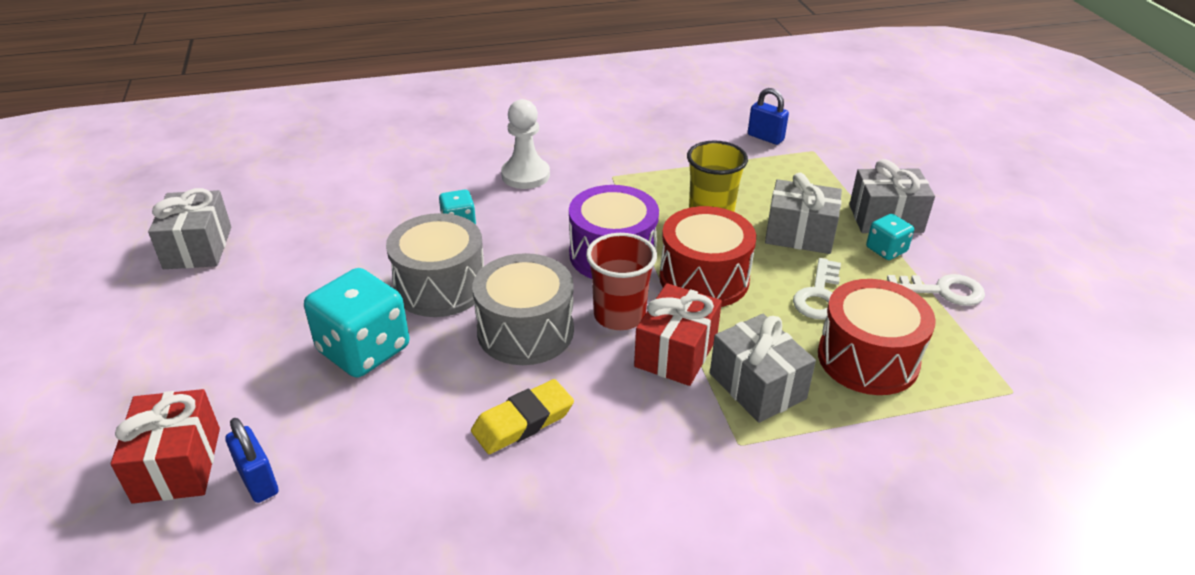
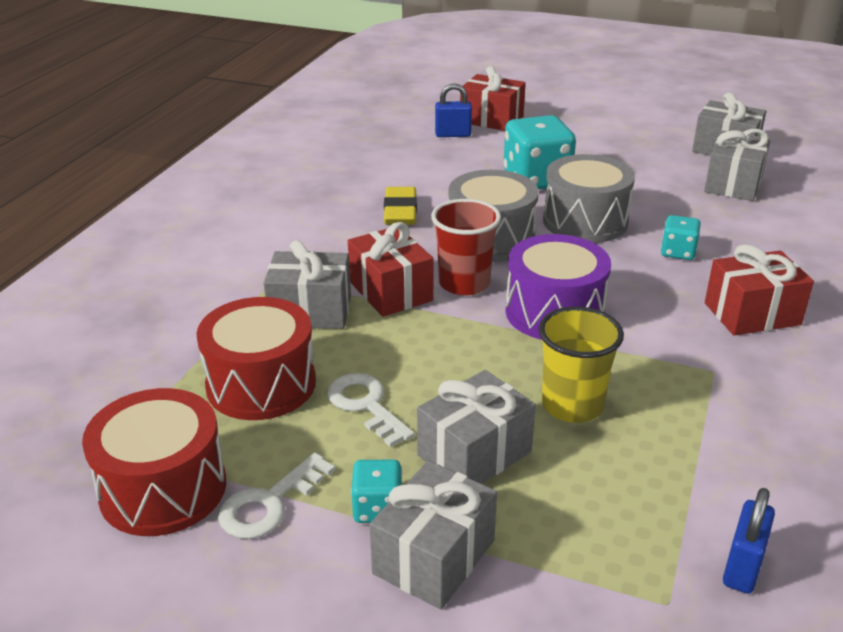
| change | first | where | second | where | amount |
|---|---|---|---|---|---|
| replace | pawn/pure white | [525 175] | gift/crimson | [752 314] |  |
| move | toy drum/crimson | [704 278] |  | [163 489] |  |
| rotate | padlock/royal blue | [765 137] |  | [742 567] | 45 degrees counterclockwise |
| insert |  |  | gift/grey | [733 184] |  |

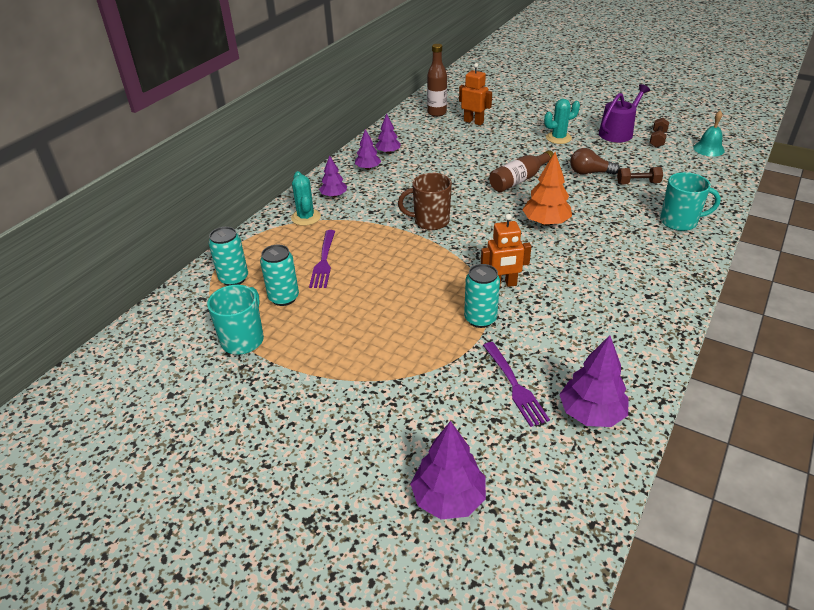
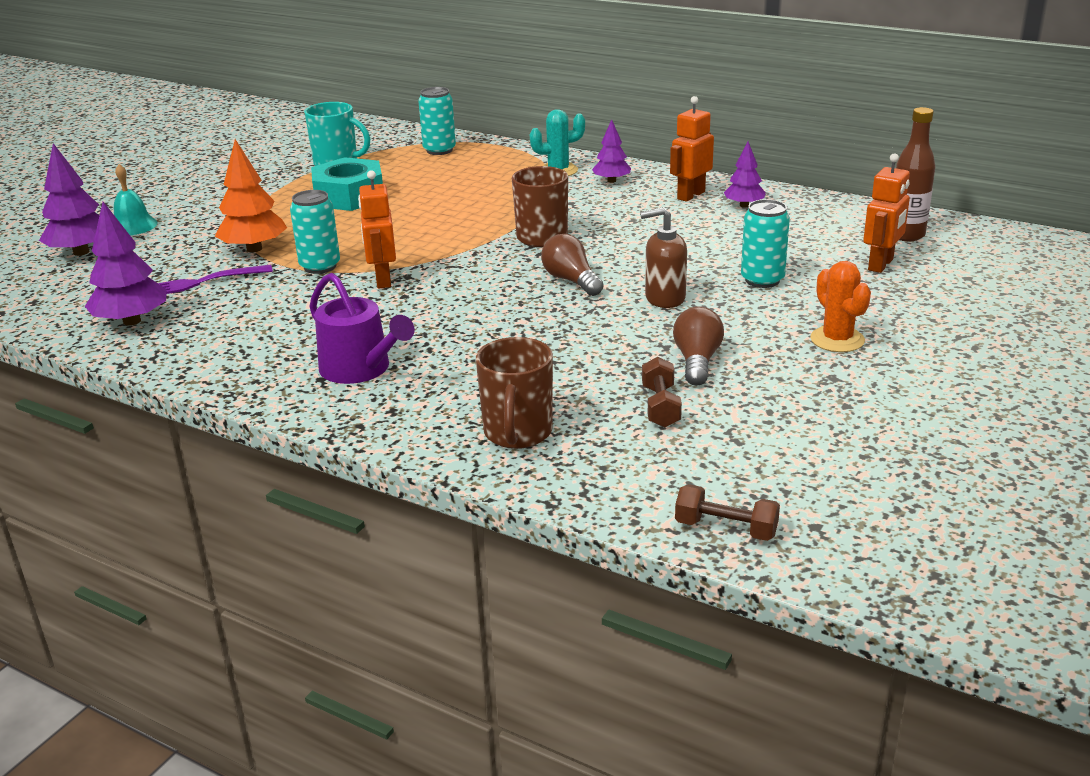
| change | first | where | second | where | amount |
|---|---|---|---|---|---|
| move | tin/aqua | [284 298] |  | [762 280] |  |
| delete | table fork/purple | [323 261] |  |  |  |
| replace | tree/purple | [368 168] | toy robot/orange | [690 195] |  |
| replace | drink bottle/dark brown | [519 180] | soap pump/dark brown | [664 298] |  |
| move | tree/orange | [545 222] |  | [254 249] |  |
| recolor | cactus/aqua | [558 138] | cactus/orange | [837 340] |  |
| move | watering can/purple | [618 132] |  | [360 369] |  |
| move | free weight/dark brown | [657 139] |  | [726 529] |  |
| recolor | mug/aqua | [679 222] | mug/dark brown | [517 433] |  |
| move | school bell/aqua | [708 149] |  | [133 226] |  |
| insert |  |  | nut/aqua | [349 196] |  |
| insert |  |  | bulb/dark brown | [571 281] |  |

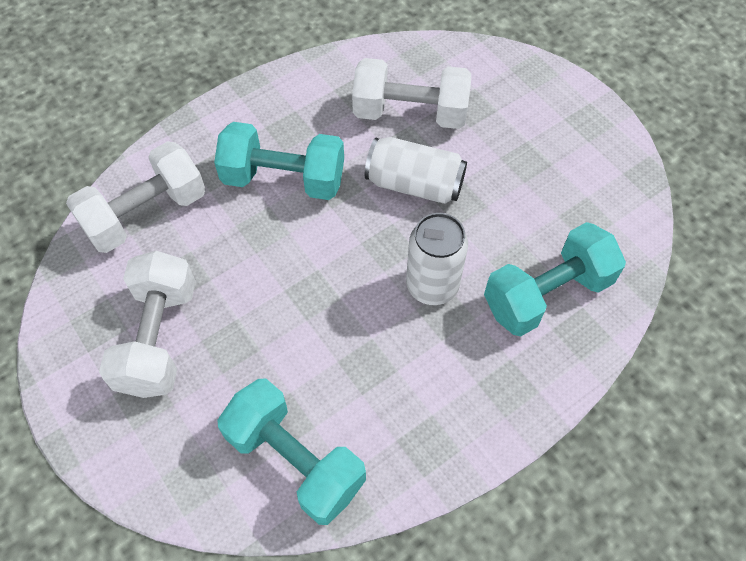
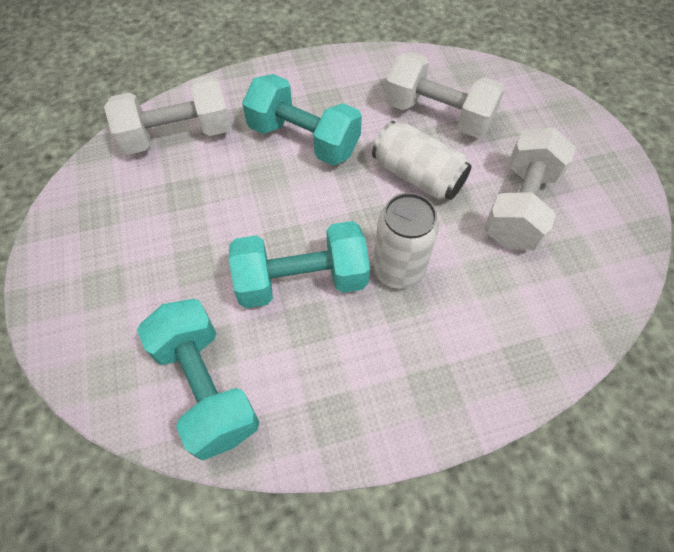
| change | first | where | second | where | amount |
|---|---|---|---|---|---|
| move | free weight/pure white | [158 338] |  | [520 206] |  |
| move | free weight/aqua | [547 294] |  | [301 280] |  |

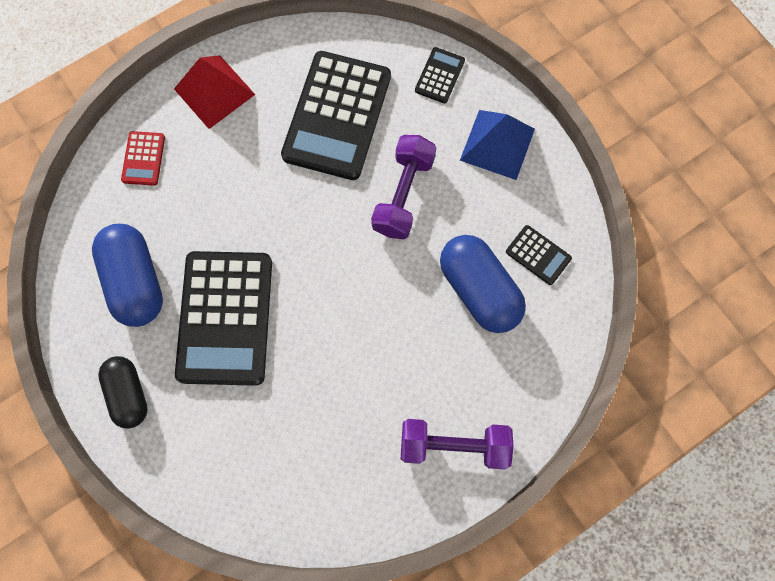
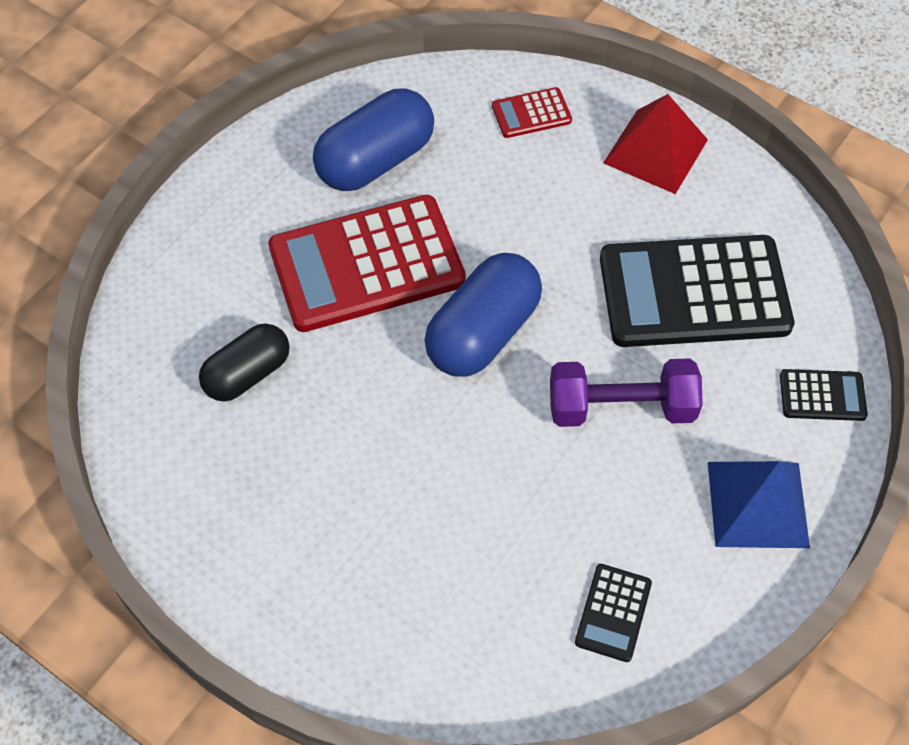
| change | first | where | second | where | amount |
|---|---|---|---|---|---|
| move | pill shape/jet-black | [129 394] |  | [248 374] |  |
| recolor | adding machine/jet-black | [225 318] | adding machine/crimson | [367 265] |  |
| delete | free weight/purple | [453 445] |  |  |  |
| move | pill shape/royal blue | [479 290] |  | [483 333] |  |

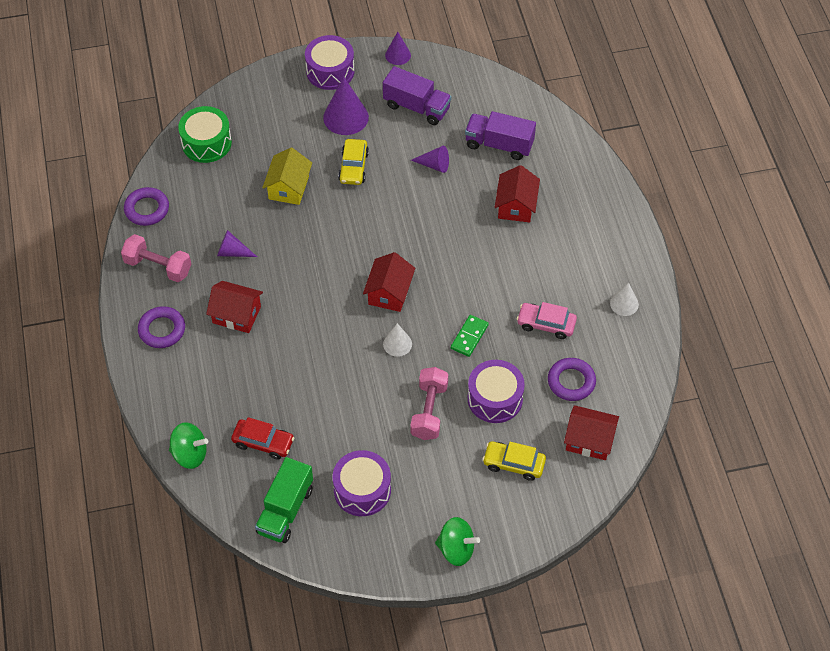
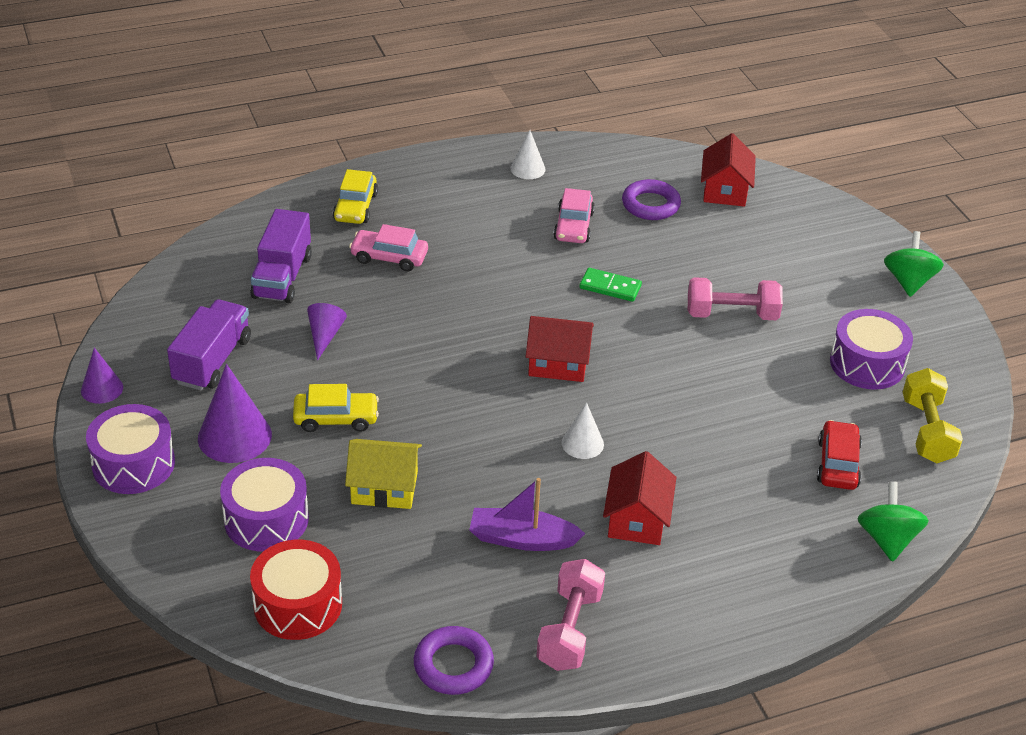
| change | first | where | second | where | amount |
|---|---|---|---|---|---|
| delete | torus/purple | [162 330] |  |  |  |
| recolor | toy drum/leaf-green | [206 143] | toy drum/crimson | [298 604] |  |
| replace | cone/purple | [232 252] | toy boat/purple | [522 539] |  |
| replace | lorry/leaf-green | [285 510] | free weight/golden | [927 431] |  |
| move | cone/pure white | [397 344] |  | [582 443] |  |
| move | toy drum/purple | [495 398] |  | [266 519] |  |
| move | automobile/golden | [513 464] |  | [355 207] |  |
| replace | toy house/crimson | [516 205] | automobile/rosy | [389 257] |  |

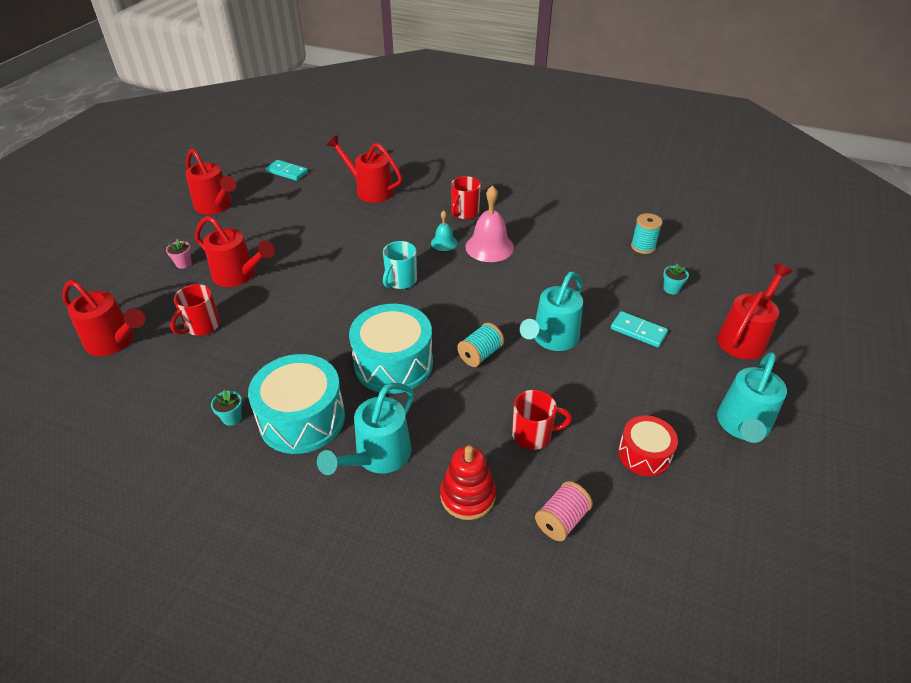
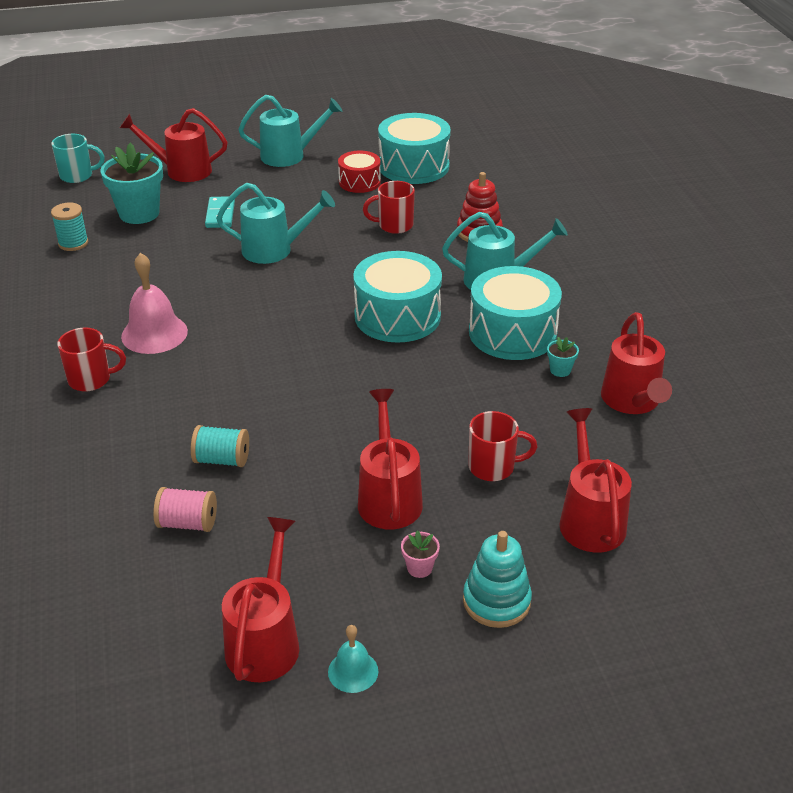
| change | first | where | second | where | amount |
|---|---|---|---|---|---|
| delete | domino/aqua | [287 172] |  |  |  |
| move | watering can/crimson | [369 190] |  | [632 402] |  |
| move | mug/aqua | [400 281] |  | [77 176] |  |
| move | school bell/aqua | [444 243] |  | [353 671] |  |
| move | bobbin/aqua | [480 354] |  | [222 460] |  |
| rotate | mug/crimson | [533 435] |  | [394 225] | 60 degrees counterclockwise |
| move | bobbin/rosy | [561 520] |  | [188 523] |  |
| resize | plant pot/aqua | [671 289] |  | [139 213] | x2.31 |
| insert |  |  | toy drum/aqua | [413 166] |  |
| insert |  |  | ring stacker/aqua | [496 601] |  |

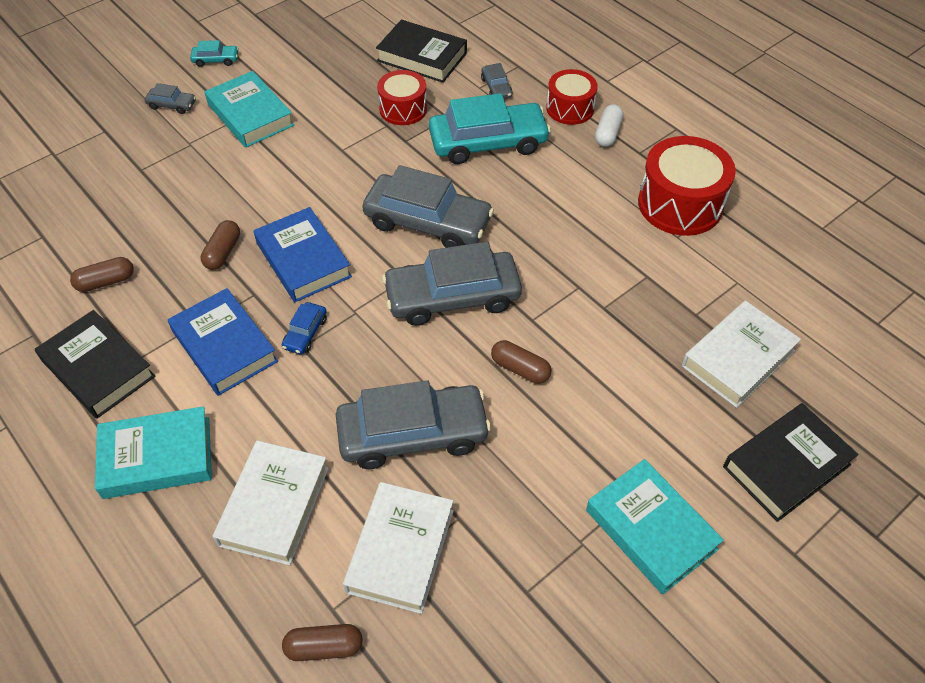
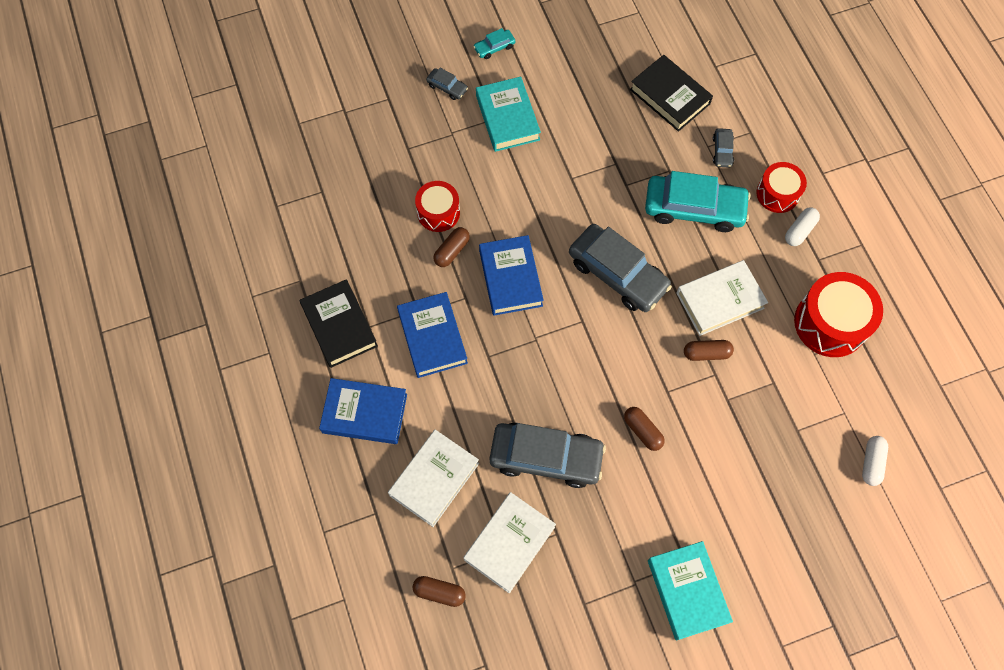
| change | first | where | second | where | amount |
|---|---|---|---|---|---|
| move | pill shape/dark brown | [106 282] |  | [706 353] |  |
| recolor | book/aqua | [157 457] | book/royal blue | [364 413] |  |
| rotate | automobile/aqua | [216 60] |  | [494 47] | 135 degrees clockwise |
| delete | automobile/royal blue | [305 333] |  |  |  |
| move | toy drum/crimson | [403 109] |  | [438 212] |  |
| delete | automobile/grey | [452 297] |  |  |  |
| move | book/pure white | [738 358] |  | [720 300] |  |
| delete | book/jet-black | [786 465] |  |  |  |
| insert |  |  | pill shape/pure white | [871 463] |  |

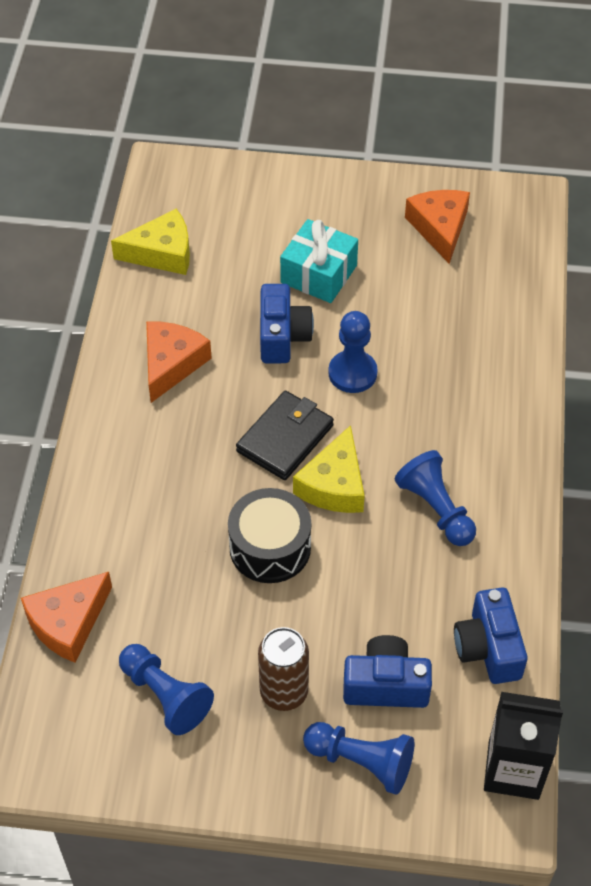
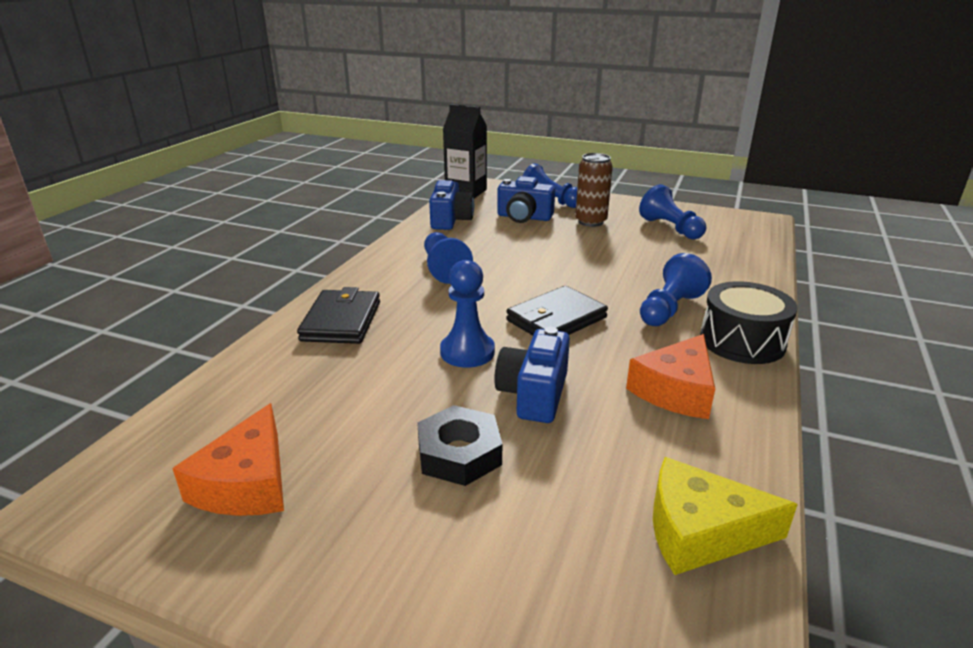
| change | first | where | second | where | amount |
|---|---|---|---|---|---|
| delete | piece of cheese/orange | [68 623] |  |  |  |
| move | toy drum/jet-black | [270 547] |  | [742 341] |  |
| replace | gift/aqua | [318 274] | nut/jet-black | [459 454] |  |
| delete | piece of cheese/golden | [334 485] |  |  |  |
| insert |  |  | wallet/jet-black | [341 321] |  |
| insert |  |  | pawn/royal blue | [669 309] |  |

